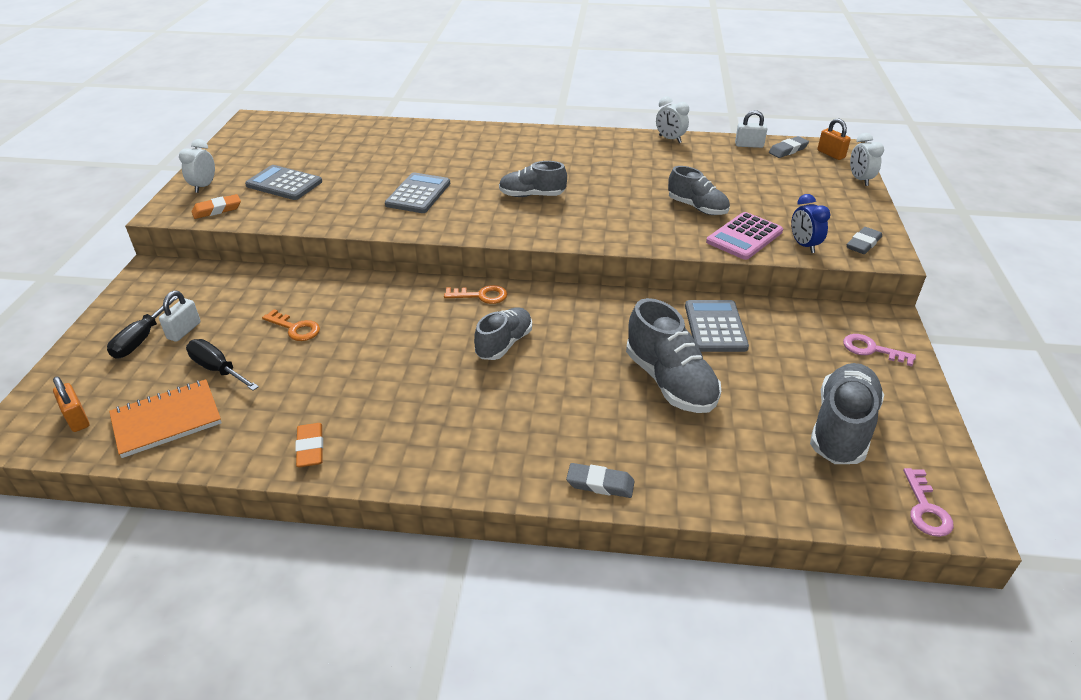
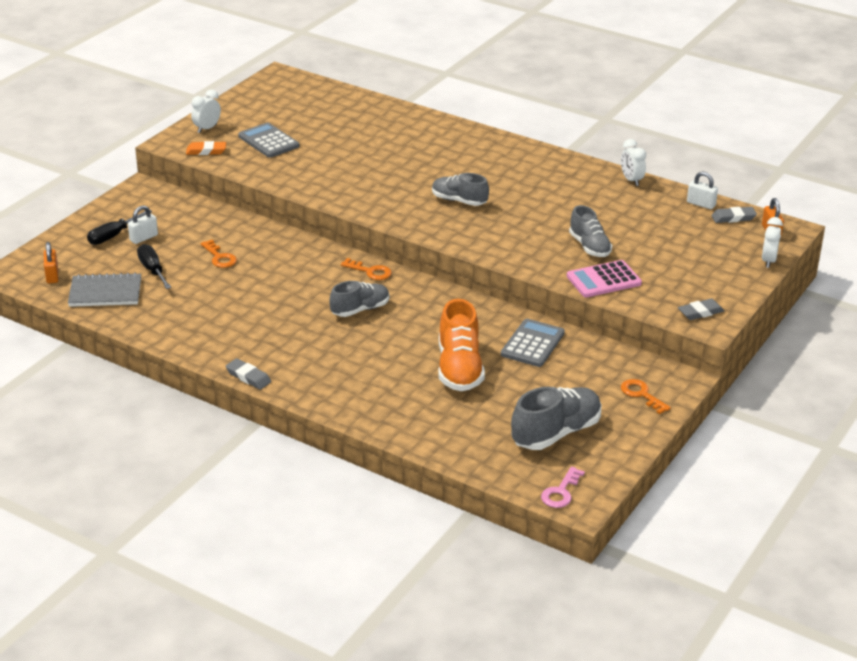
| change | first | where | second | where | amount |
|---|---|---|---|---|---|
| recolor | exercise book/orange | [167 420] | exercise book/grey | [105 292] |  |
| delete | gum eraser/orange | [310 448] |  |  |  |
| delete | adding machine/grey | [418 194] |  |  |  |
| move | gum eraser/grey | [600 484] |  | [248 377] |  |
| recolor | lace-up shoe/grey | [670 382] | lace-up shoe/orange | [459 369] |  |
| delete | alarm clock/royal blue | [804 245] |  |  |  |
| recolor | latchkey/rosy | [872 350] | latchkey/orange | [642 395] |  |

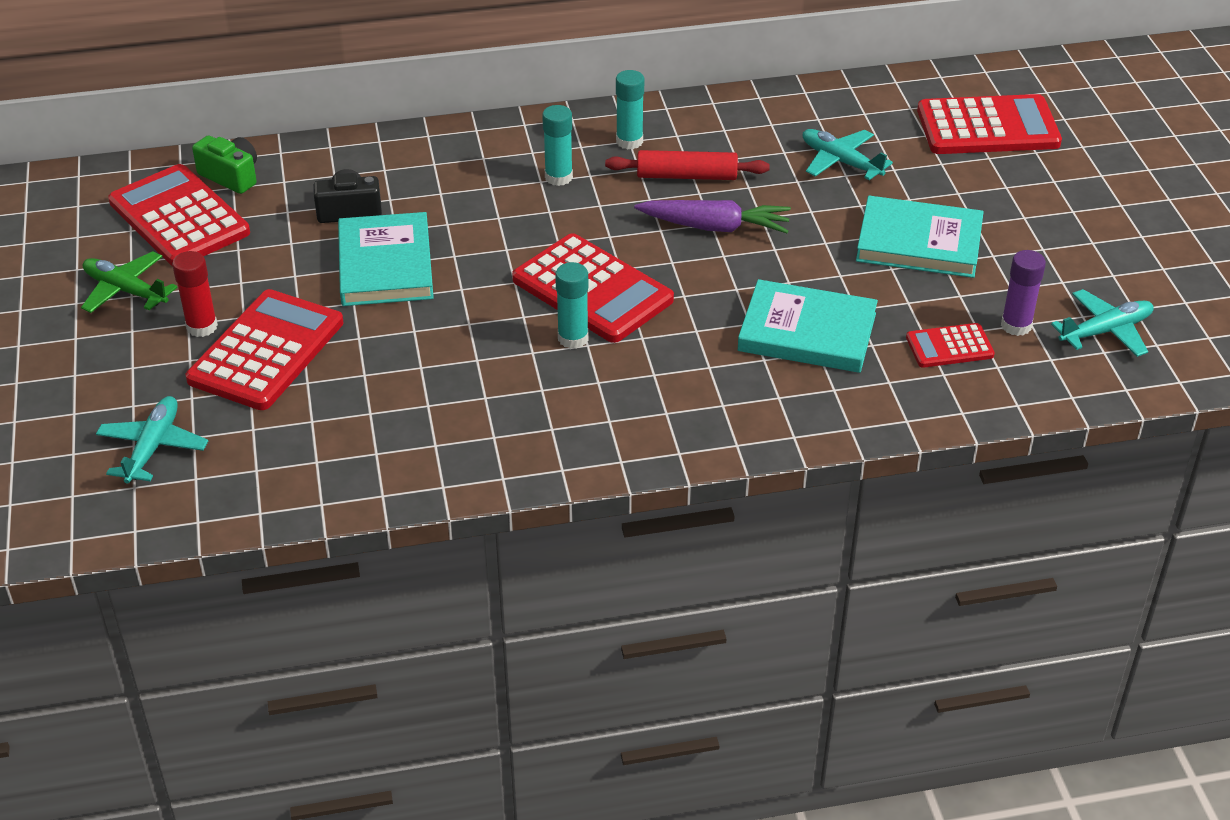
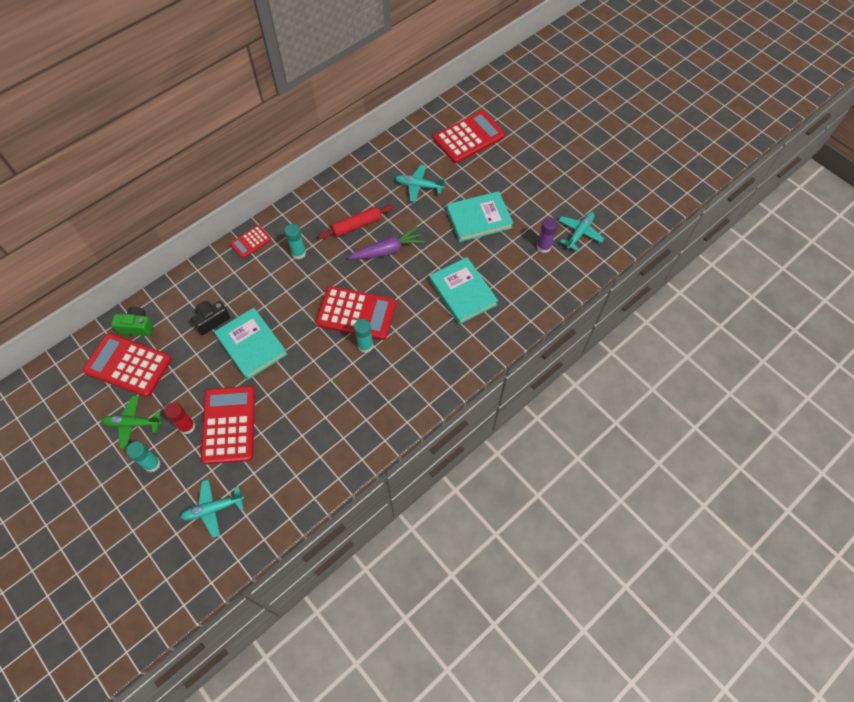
| change | first | where | second | where | amount |
|---|---|---|---|---|---|
| rotate | plane/aqua | [153 447] |  | [213 509] | 90 degrees counterclockwise |
| move | stick of glue/aqua | [629 141] |  | [152 464] |  |
| rotate | book/aqua | [807 332] |  | [462 292] | 75 degrees clockwise |
| move | adding machine/crimson | [949 347] |  | [250 242] |  |

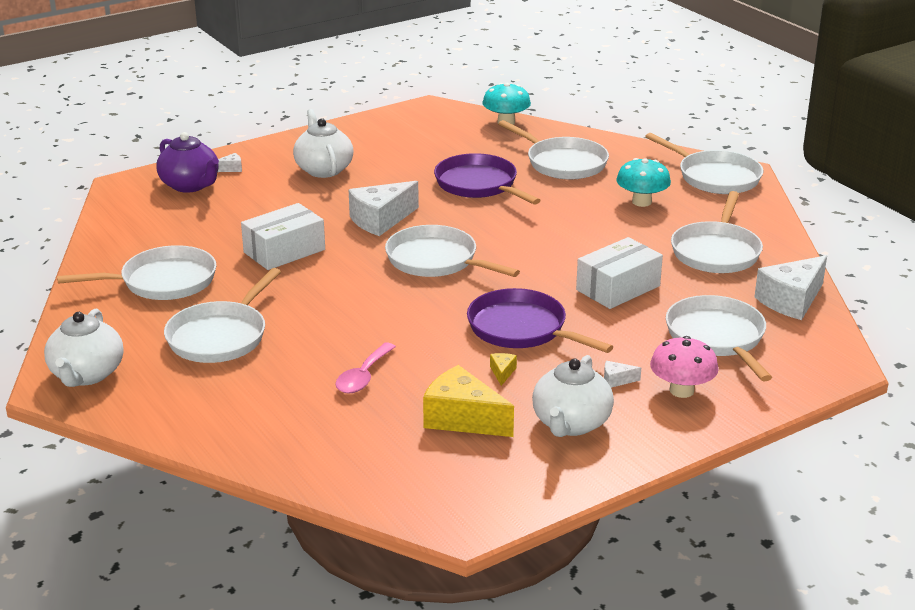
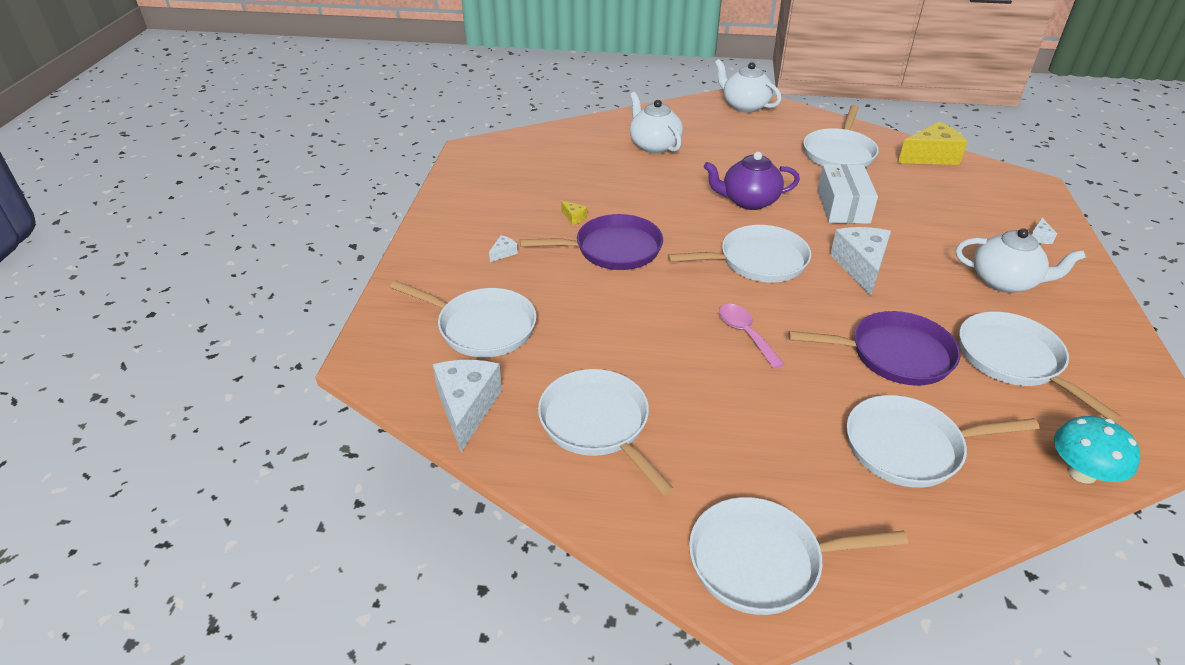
| change | first | where | second | where | amount |
|---|---|---|---|---|---|
| move | china teapot/purple | [190 185] |  | [748 201] |  |
| move | frying pan/pure white | [220 336] |  | [1014 360] |  |
| move | teaspoon/rosy | [363 376] |  | [745 334] |  |
| move | piece of cheese/golden | [462 419] |  | [931 156] |  |
| move | china teapot/pure white | [571 424] |  | [654 145] |  |
| delete | box/pure white | [618 288] |  |  |  |
| delete | fungus/aqua | [641 202] |  |  |  |
| delete | fungus/rosy | [681 390] |  |  |  |

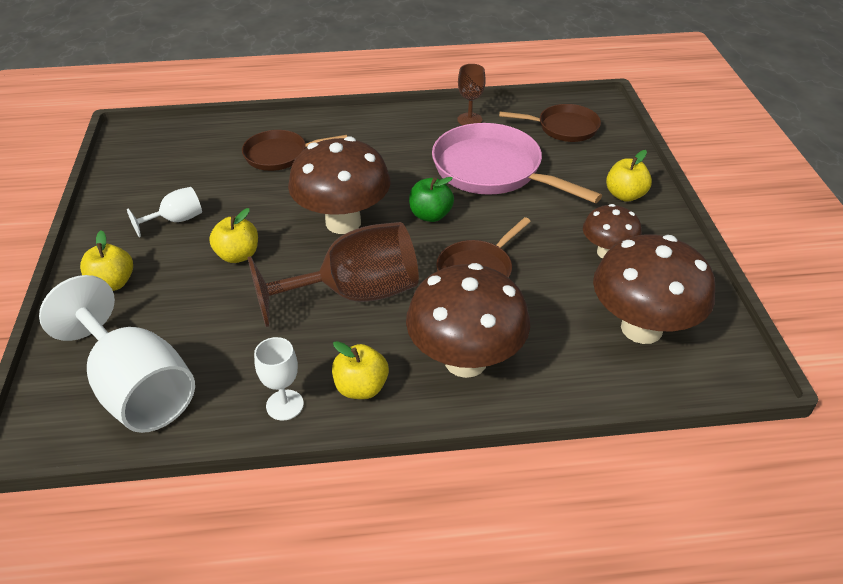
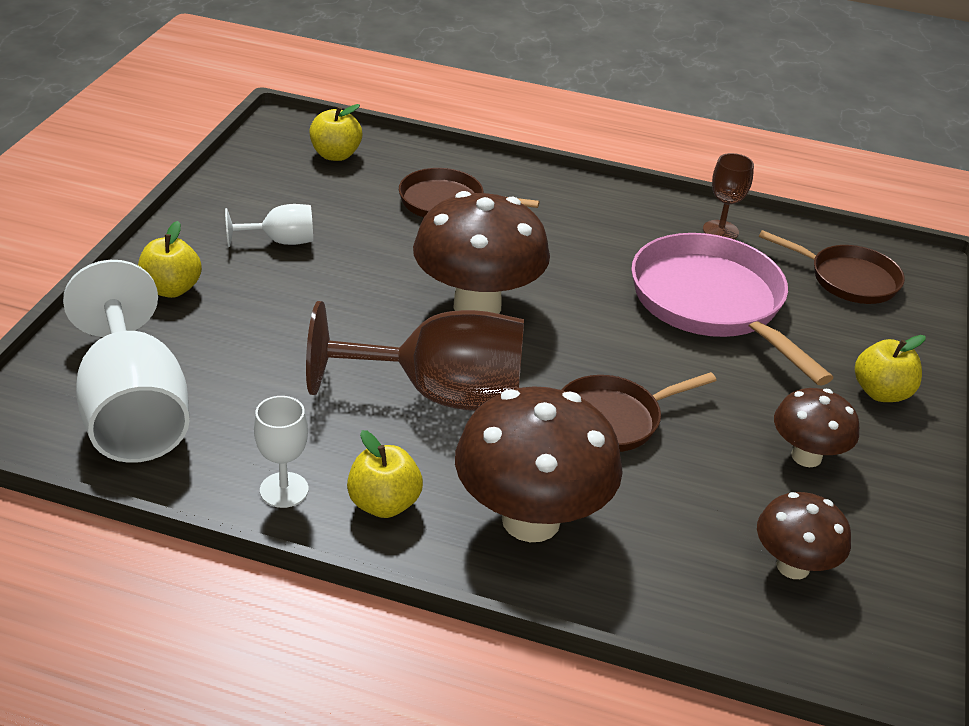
| change | first | where | second | where | amount |
|---|---|---|---|---|---|
| move | apple/golden | [238 255] |  | [335 155] |  |
| delete | apple/leaf-green | [430 215] |  |  |  |
| resize | fungus/dark brown | [641 328] |  | [793 566] | x0.56 |

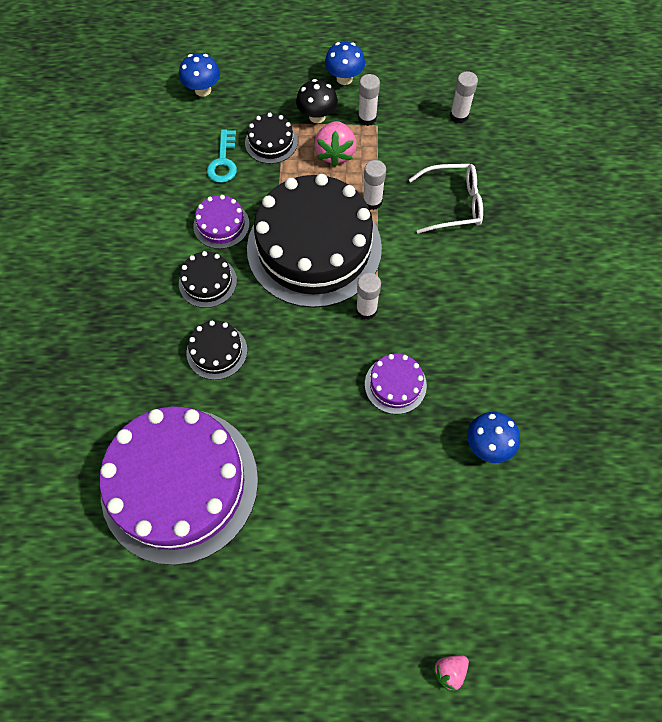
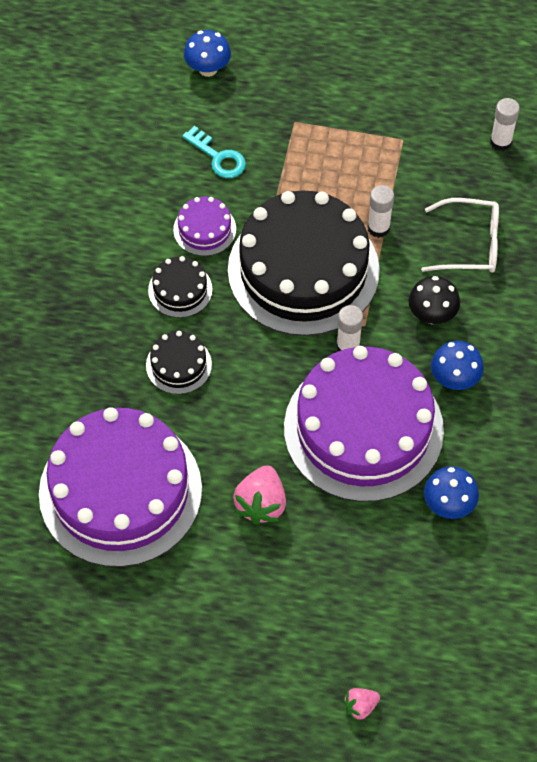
| change | first | where | second | where | amount |
|---|---|---|---|---|---|
| rotate | latchkey/aqua | [223 161] |  | [218 157] | 60 degrees counterclockwise |
| delete | gateau/jet-black | [271 142] |  |  |  |
| move | fungus/jet-black | [317 116] |  | [432 315] |  |
| move | toy strawberry/rosy | [335 153] |  | [261 504] |  |
| move | fungus/royal blue | [344 78] |  | [454 379] |  |
| delete | stick of glue/pure white | [367 118] |  |  |  |
| resize | gateau/purple | [395 384] |  | [363 429] | x2.38 |

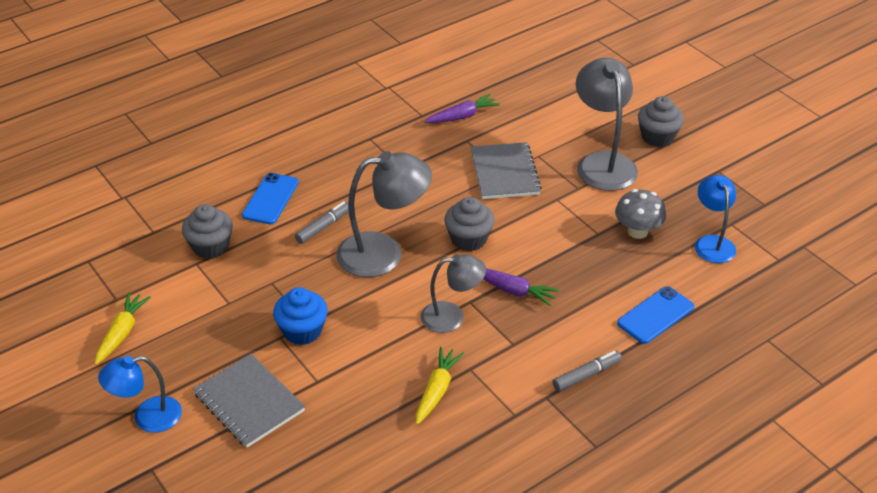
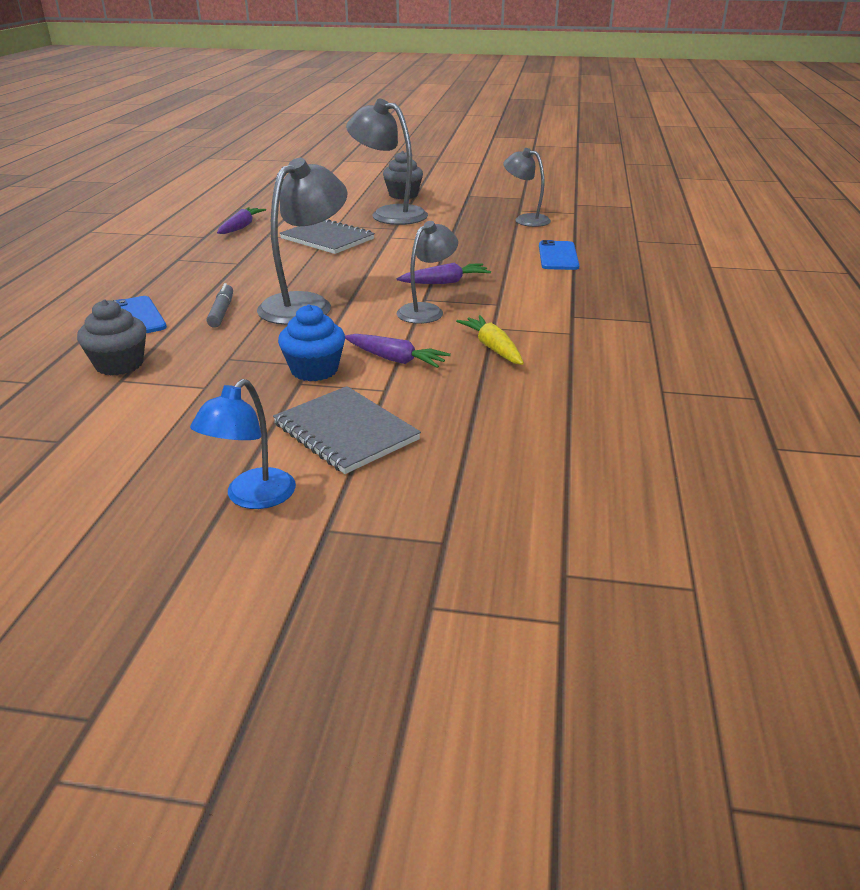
| change | first | where | second | where | amount |
|---|---|---|---|---|---|
| delete | root vegetable/golden | [122 333] |  |  |  |
| rotate | exercise book/grey | [249 402] |  | [346 432] | 45 degrees clockwise |
| delete | cupcake/grey | [468 239] |  |  |  |
| delete | marker/grey | [586 375] |  |  |  |
| delete | fungus/grey | [637 231] |  |  |  |
| recolor | desk lamp/royal blue | [712 243] | desk lamp/grey | [525 219] |  |
| insert |  |  | root vegetable/purple | [395 359] |  |

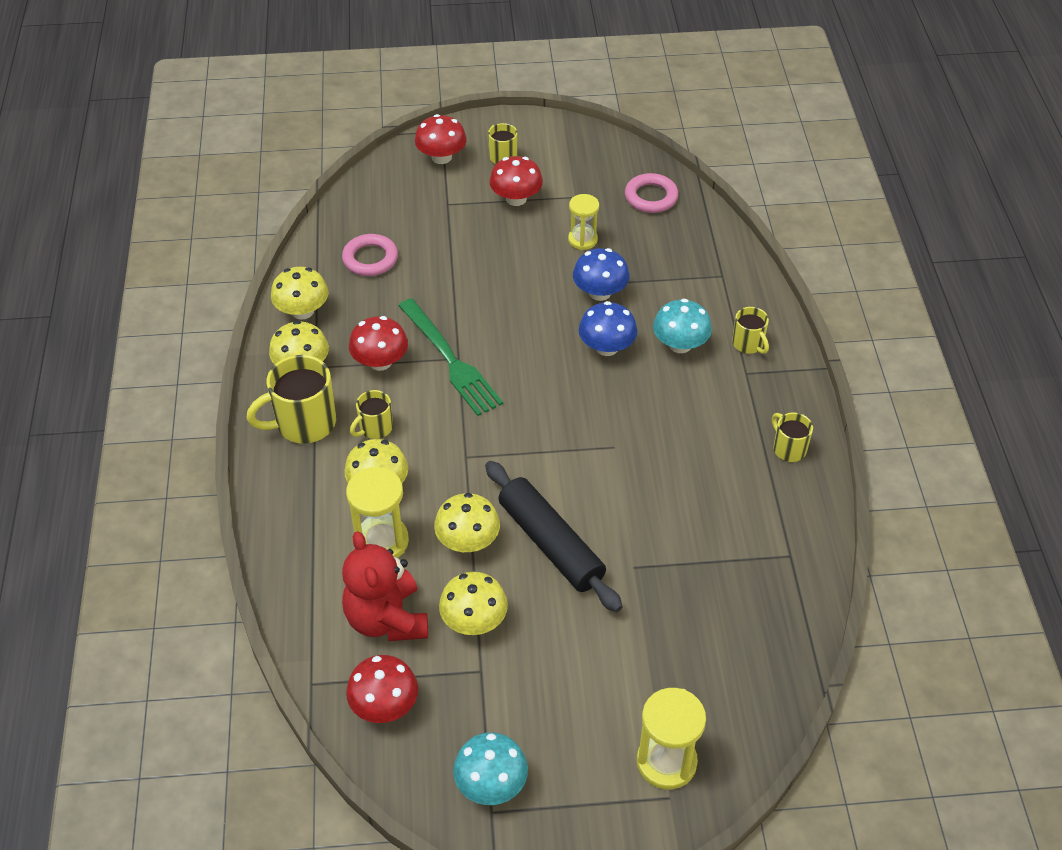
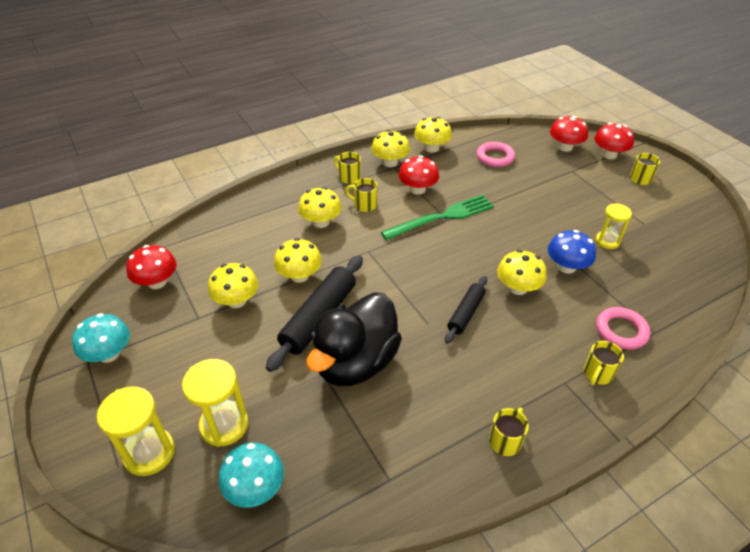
| change | first | where | second | where | amount |
|---|---|---|---|---|---|
| resize | mug/golden | [304 423] |  | [349 178] | x0.56 |
| delete | teddy bear/crimson | [387 619] |  |  |  |
| move | sandglass/golden | [381 541] |  | [224 425] |  |
| rotate | table fork/leaf-green | [450 360] |  | [442 217] | 150 degrees counterclockwise |
| move | fungus/crimson | [516 198] |  | [565 147] |  |
| recolor | fungus/royal blue | [606 347] | fungus/golden | [518 288] |  |
| move | torus/rosy | [651 197] |  | [621 331] |  |
| move | fungus/aqua | [680 344] |  | [255 488] |  |
| insert |  |  | duck/jet-black | [355 362] |  |
| insert |  |  | rolling pin/jet-black | [466 313] |  |

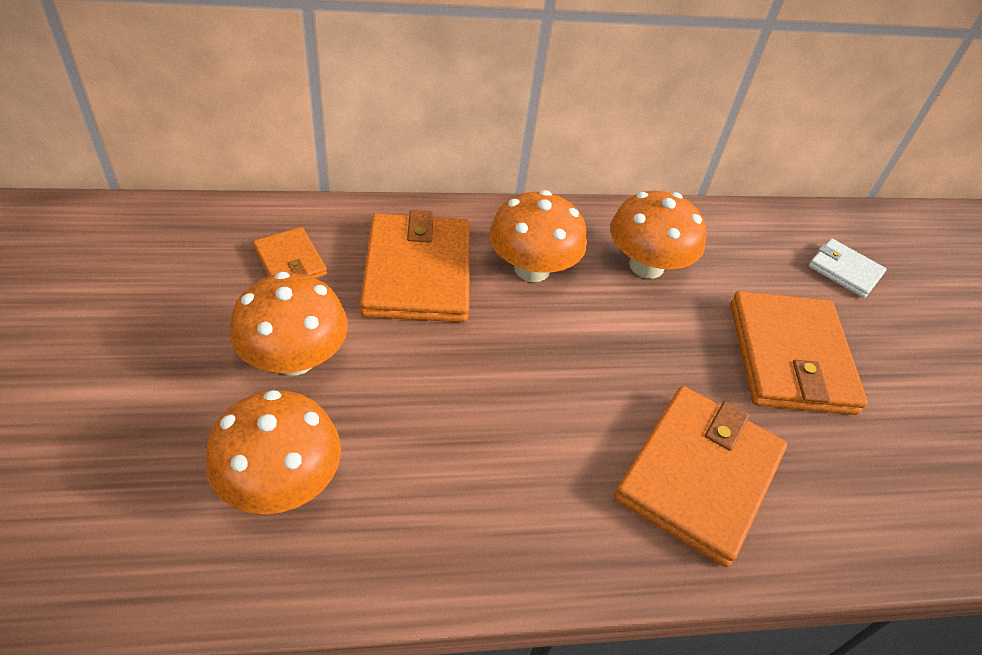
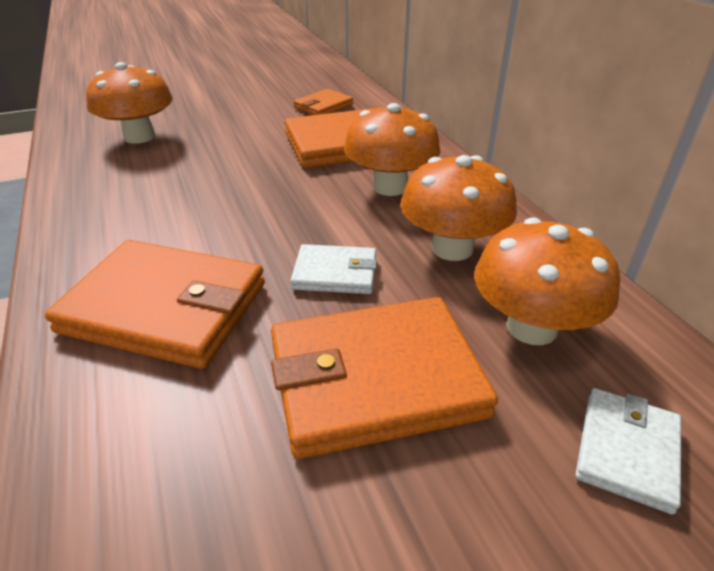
| change | first | where | second | where | amount |
|---|---|---|---|---|---|
| move | fungus/orange | [294 358] |  | [531 327] |  |
| insert |  |  | wallet/pure white | [335 273] |  |

